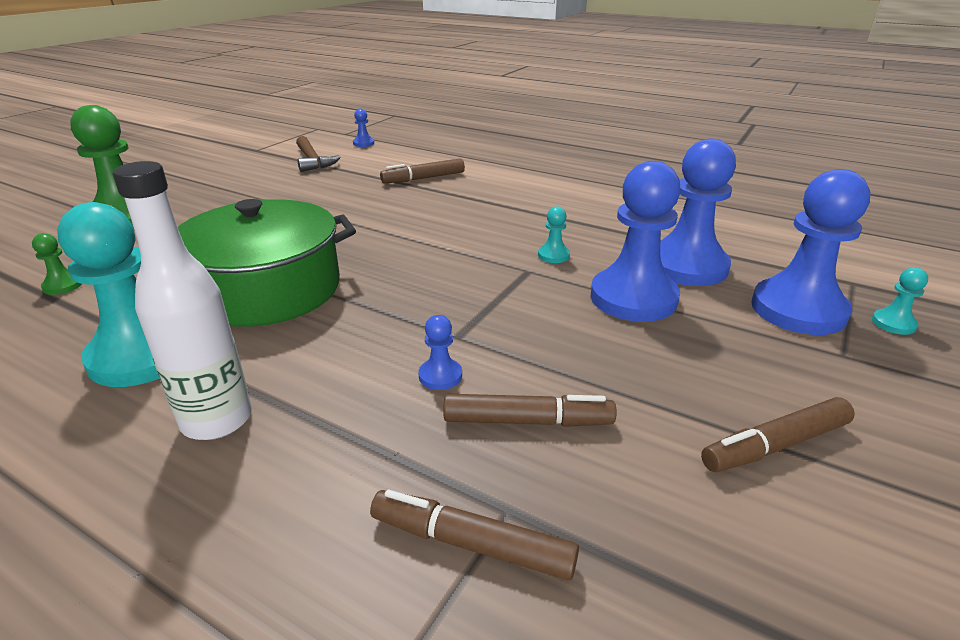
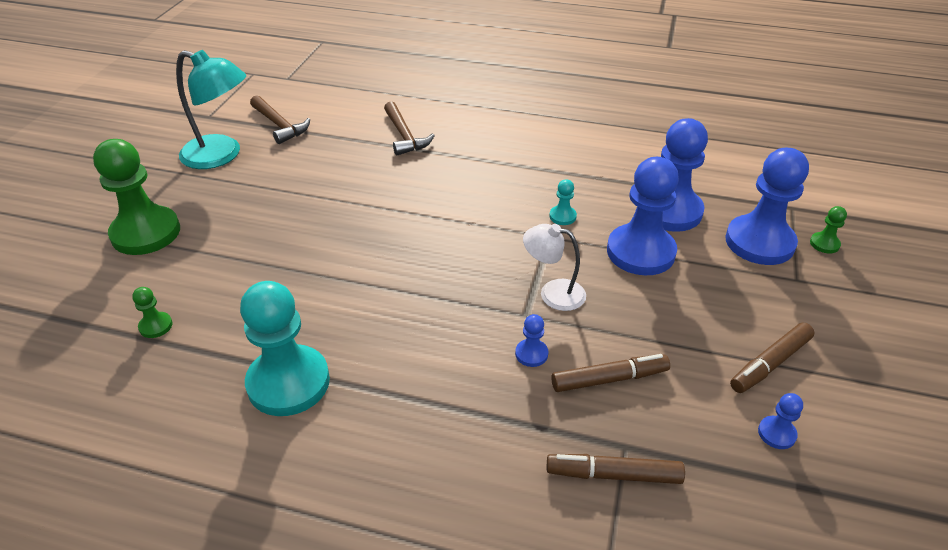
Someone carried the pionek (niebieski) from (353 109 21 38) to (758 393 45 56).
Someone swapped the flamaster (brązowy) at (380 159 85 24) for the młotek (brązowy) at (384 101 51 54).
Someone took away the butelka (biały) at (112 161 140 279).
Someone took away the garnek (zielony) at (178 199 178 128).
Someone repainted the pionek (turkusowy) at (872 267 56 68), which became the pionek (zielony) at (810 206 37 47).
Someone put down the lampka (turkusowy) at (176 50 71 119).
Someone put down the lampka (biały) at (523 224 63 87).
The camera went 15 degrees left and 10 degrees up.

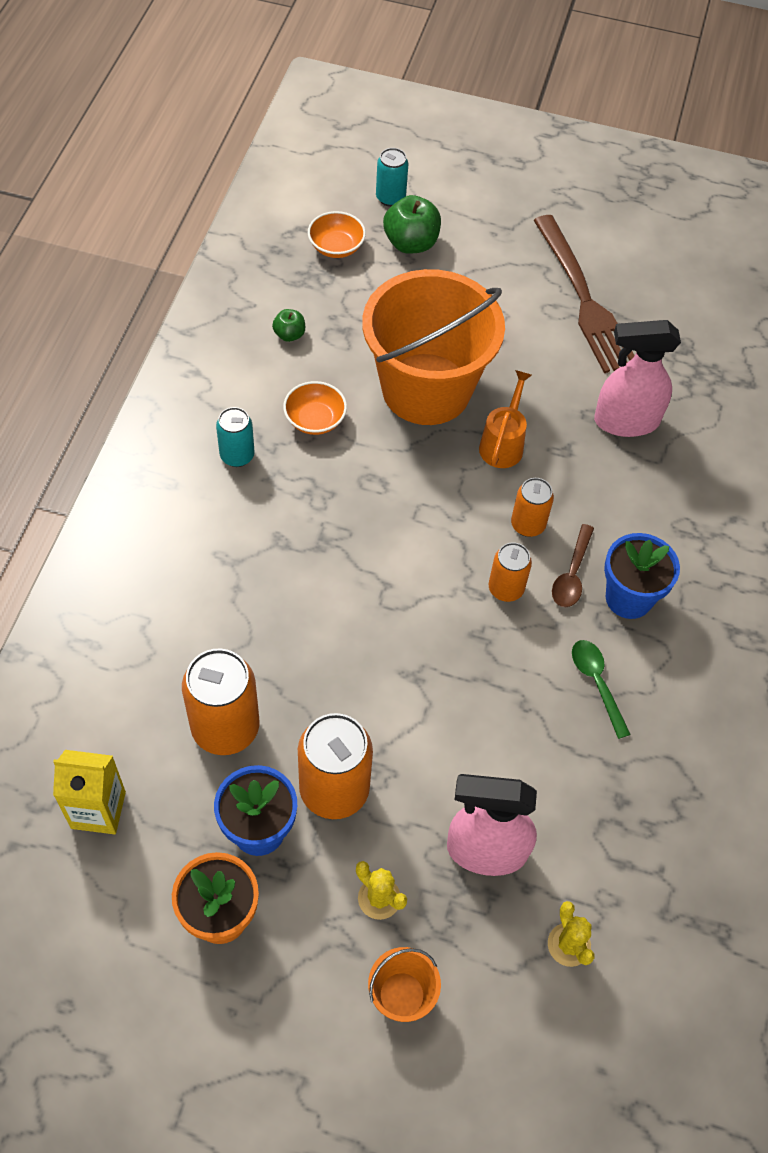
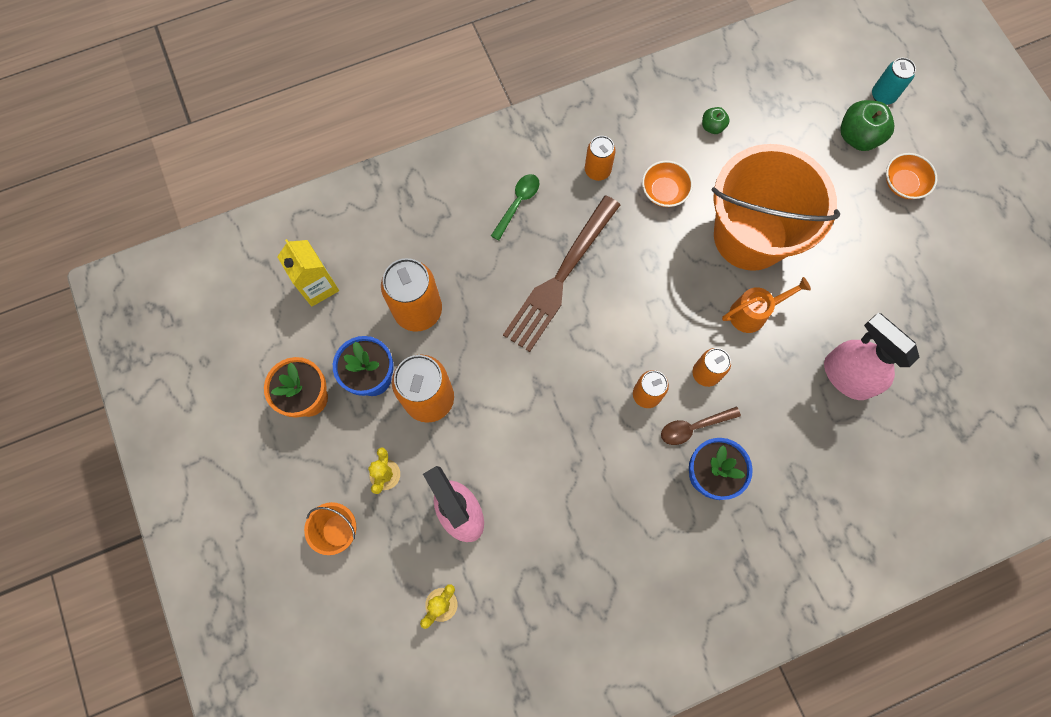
Someone carried the miska (pomarańczowy) from (308 211 58 47) to (886 153 51 46).
Someone carried the widelec (brązowy) from (533 215 102 158) to (503 196 117 156).
Someone repainted the puszka (turkusowy) at (216 407 38 60), which became the puszka (pomarańczowy) at (585 136 31 45).
Someone carried the łyżka (zielony) from (572 640 59 99) to (491 174 48 67).
The camera went 55 degrees right and 15 degrees up.

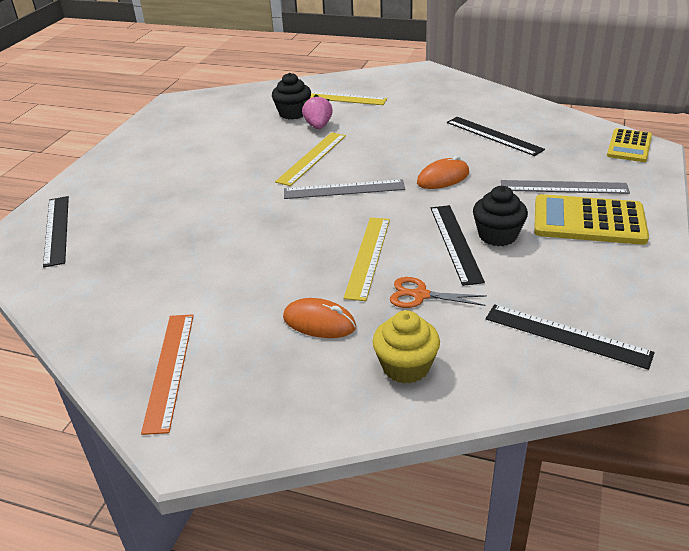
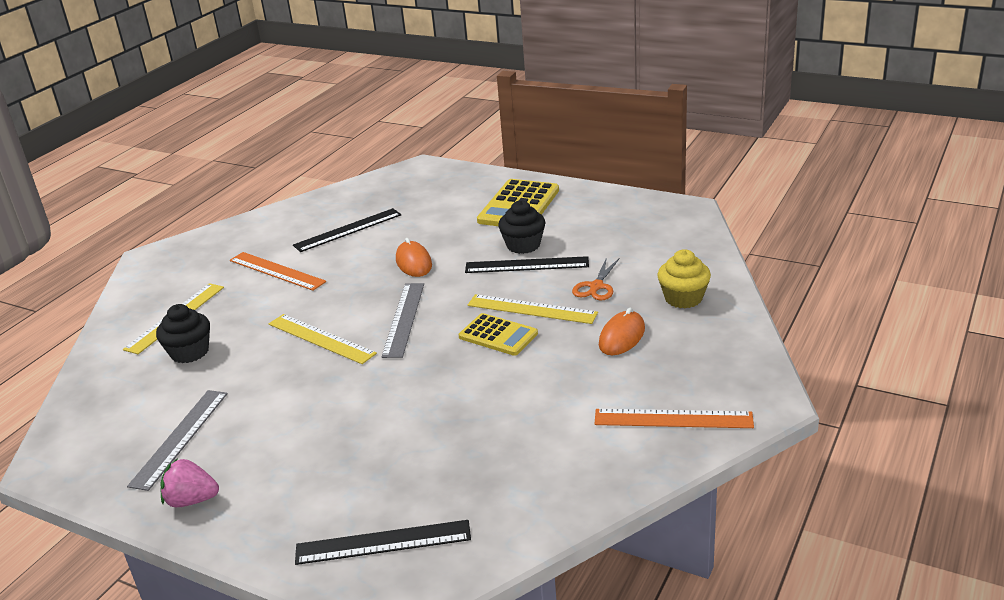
Someone carried the truskawka (różowy) from (302 94 31 35) to (161 458 58 49).
Someone carried the kalkulator (żółty) from (607 128 45 34) to (459 313 79 43).
Someone carried the linijka (szary) from (501 180 129 14) to (127 390 101 101).
Someone took away the linijka (czarny) at (486 304 169 66).
Someone put down the linijka (pomarańczowy) at (230 252 96 39).
The camera went 80 degrees left and 5 degrees down.

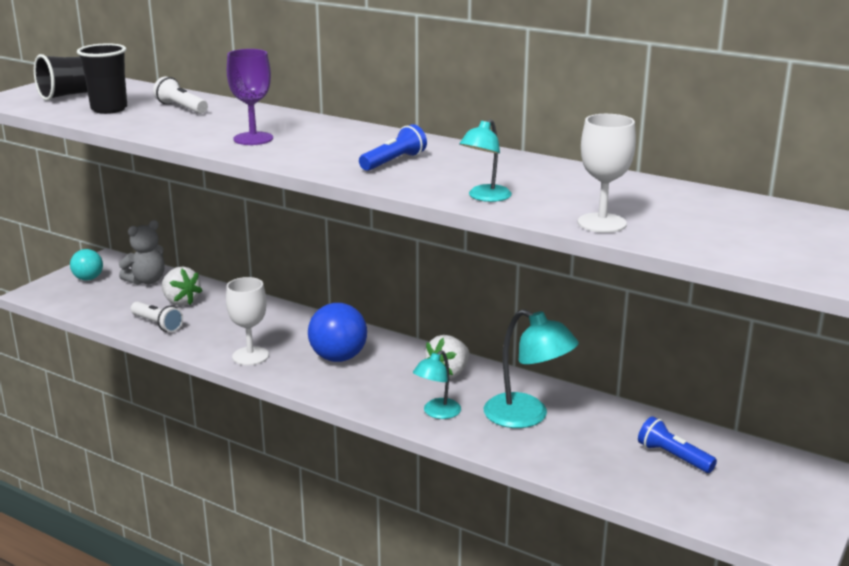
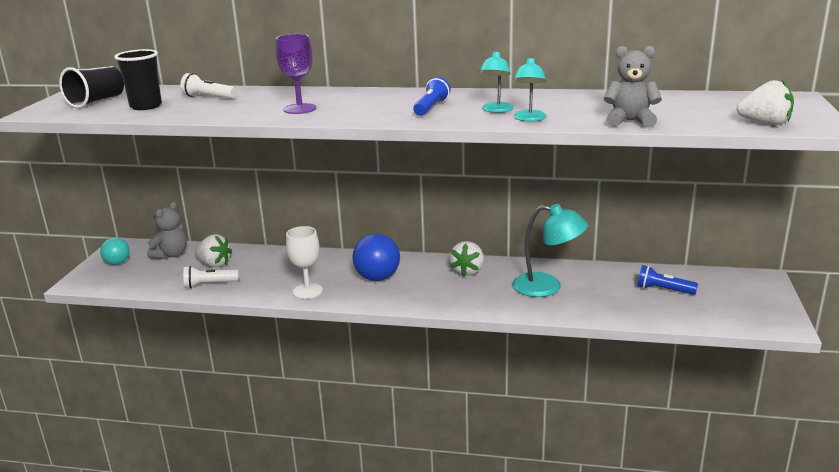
Someone swapped the kielich (biały) at (578 114 58 119) for the miś (szary) at (604 46 58 82).
Someone rotated the latarka (biały) at (131 302 52 30) by 150 degrees clockwise.
Someone carried the lampka (turkusowy) from (413 350 48 69) to (479 51 35 62).
Someone put down the truskawka (biały) at (736 80 58 45).
The camera went 20 degrees left and 0 degrees up.

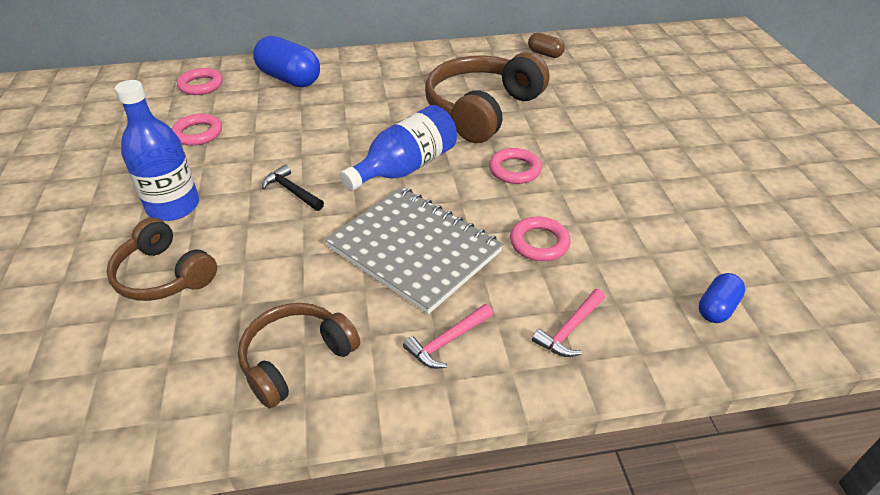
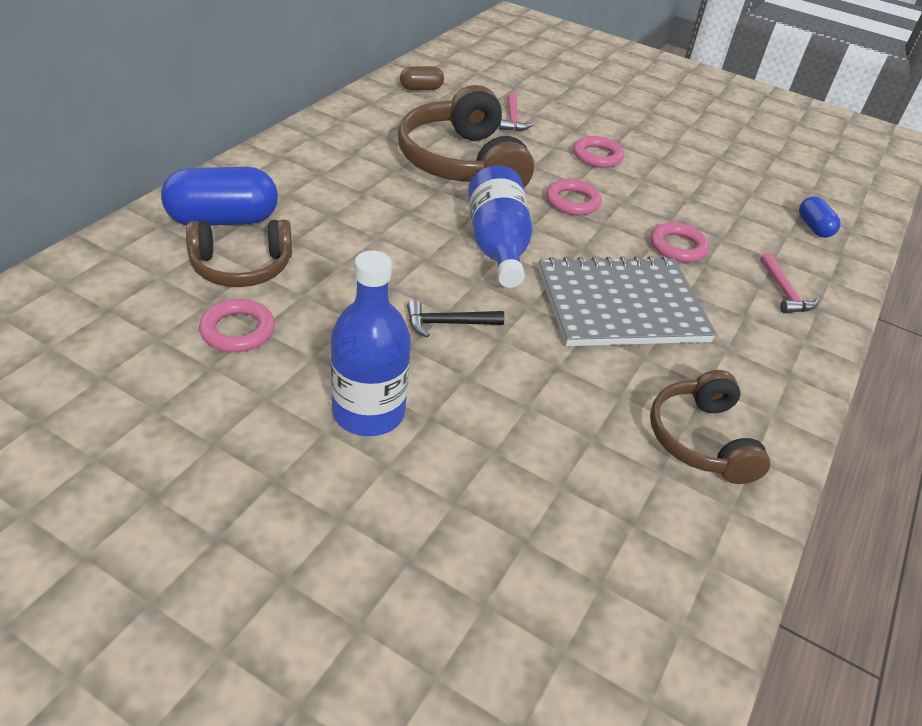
Someone carried the pierścień (różowy) from (177 68 46 27) to (573 136 51 32).
Someone carried the słuchawki (brązowy) from (106 218 111 83) to (186 219 106 68).
Someone carried the młotek (różowy) from (403 304 90 65) to (499 93 34 38).
The camera went 55 degrees left and 0 degrees up.

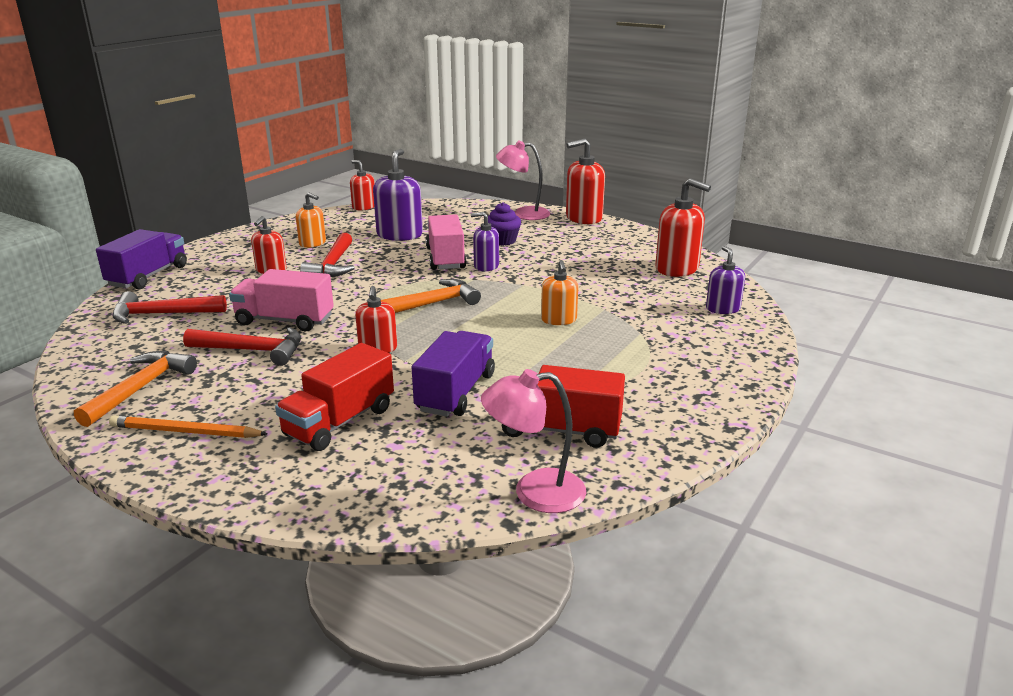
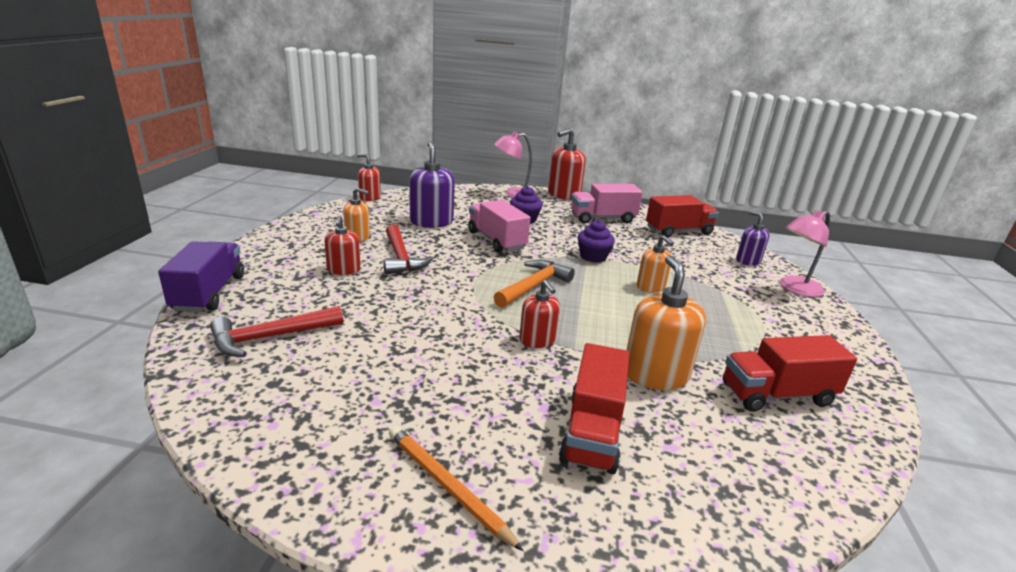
Someone swapped the dozownik mydła (czerwony) at (655 178 56 99) for the ciężarówka (czerwony) at (646 195 73 43).
Someone took away the dozownik mydła (fioletowy) at (471 212 28 59).
Someone carried the ciężarówka (różowy) from (229 269 105 62) to (571 184 72 40).
Someone took away the młotek (czerwony) at (183 327 118 39).
Someone swapped the ciężarówka (fioletowy) at (411 331 84 86) for the dozownik mydła (pomarańczowy) at (627 255 79 135).
Someone took away the młotek (pomarańczowy) at (74 351 123 76).
Someone carried the lampka (różowy) from (481 369 105 144) to (780 210 50 87).
Someone rotated the ołówek (pomarańczowy) at (109 415 159 23) by 60 degrees clockwise.
Someone put down the muffinka (fioletowy) at (578 220 37 43).
The camera went 25 degrees left and 0 degrees up.

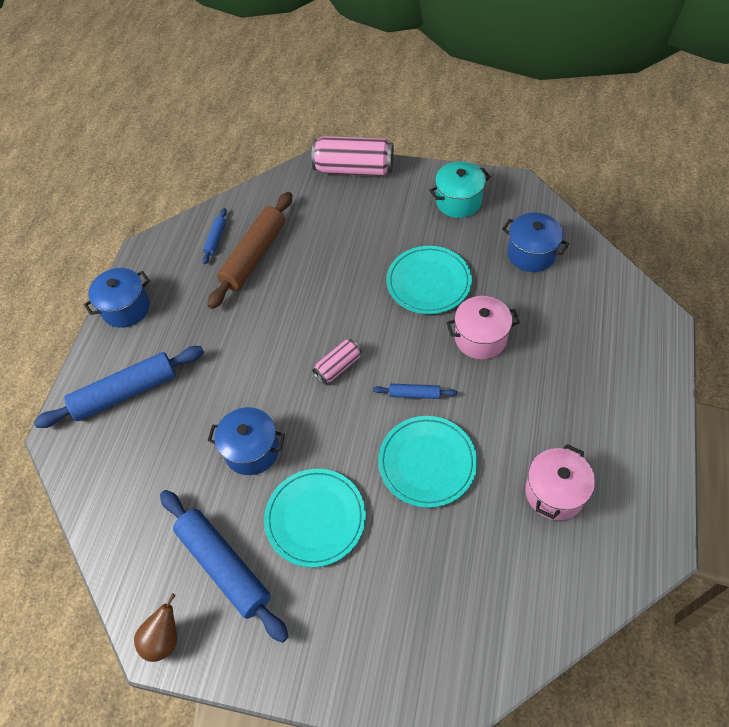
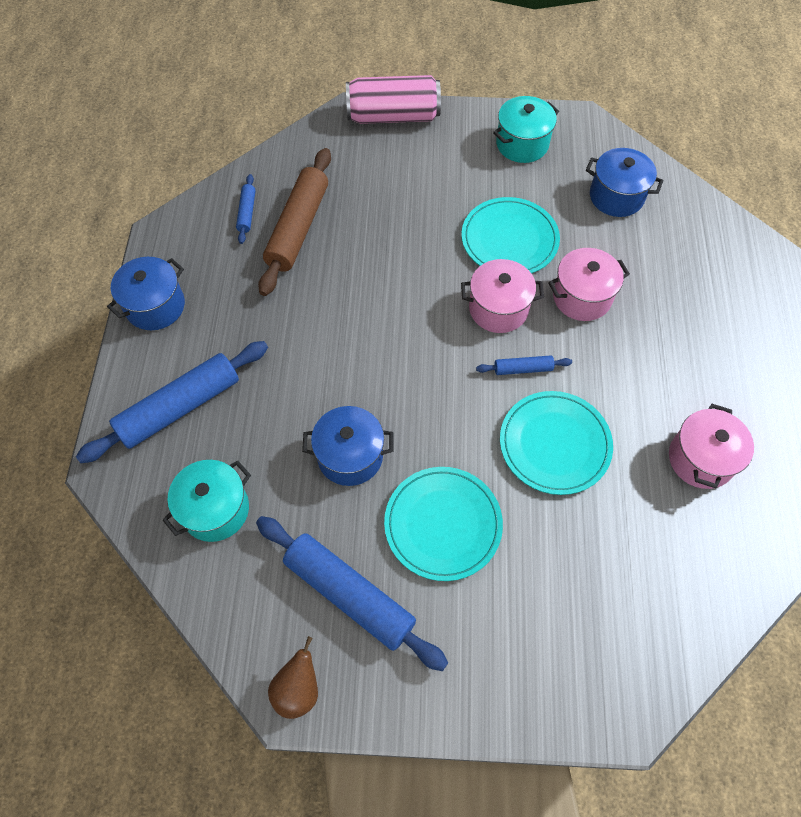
Someone took away the puszka (różowy) at (312 339 50 45).
Someone put down the garnek (różowy) at (461 259 83 74).
Someone put down the garnek (turkusowy) at (163 460 88 82).
The camera went 15 degrees left and 5 degrees up.

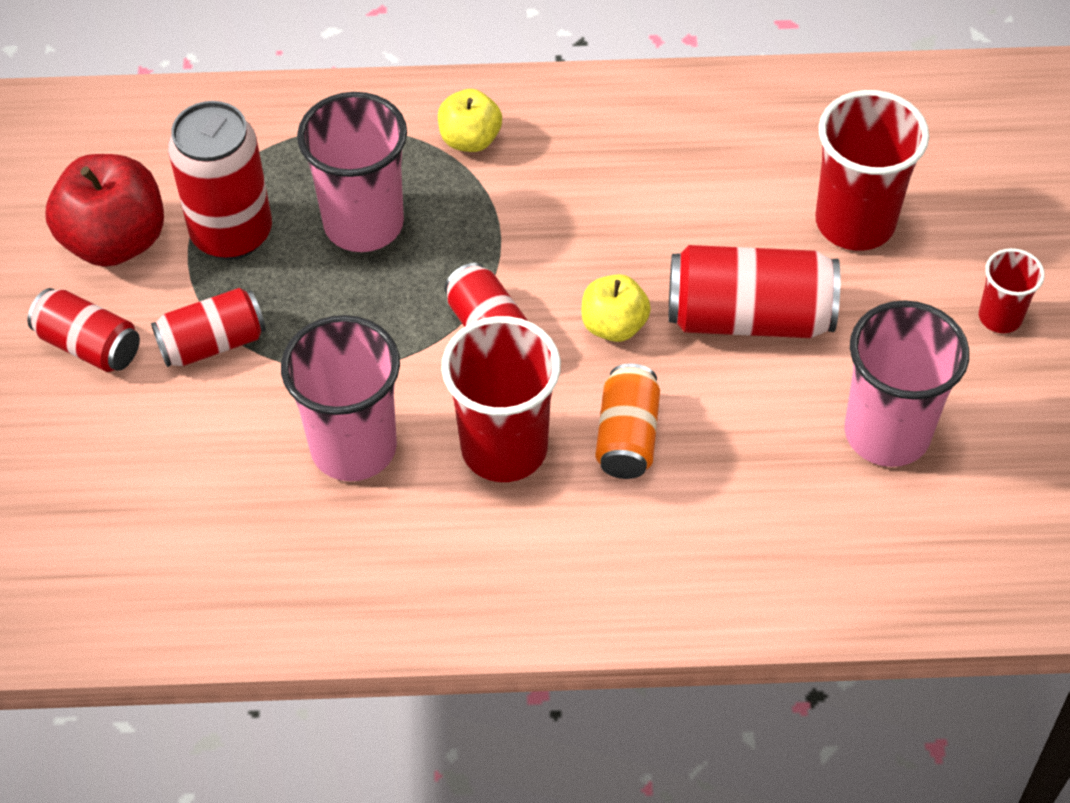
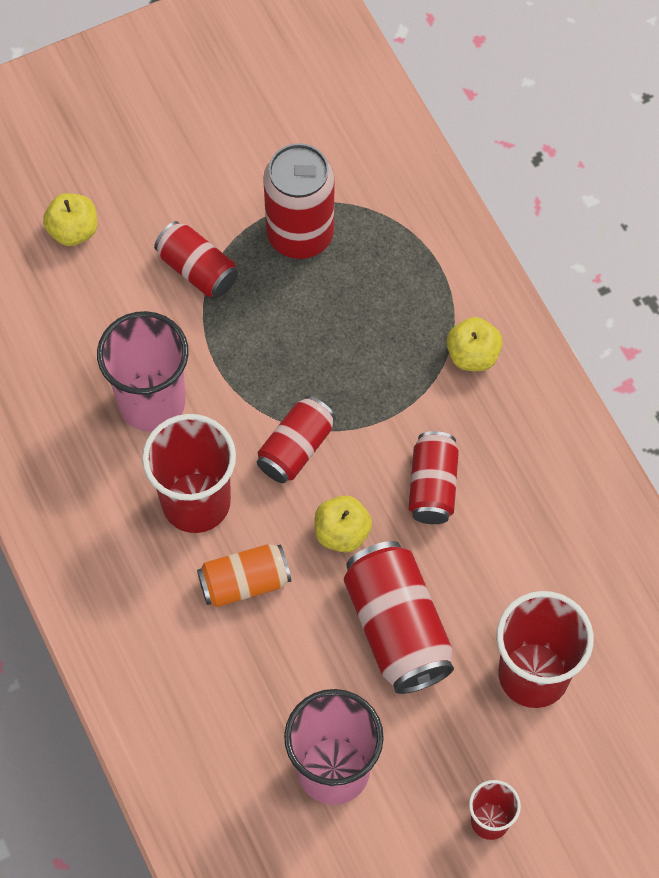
Someone took away the szklanka (różowy) at (297 92 110 160).
Someone took away the jabłko (czerwony) at (45 154 119 113).
Someone carried the puszka (czerwony) from (27 288 113 84) to (409 431 50 93).
Someone put down the jabłko (żółty) at (43 193 55 53).
The camera went 65 degrees right and 10 degrees up.

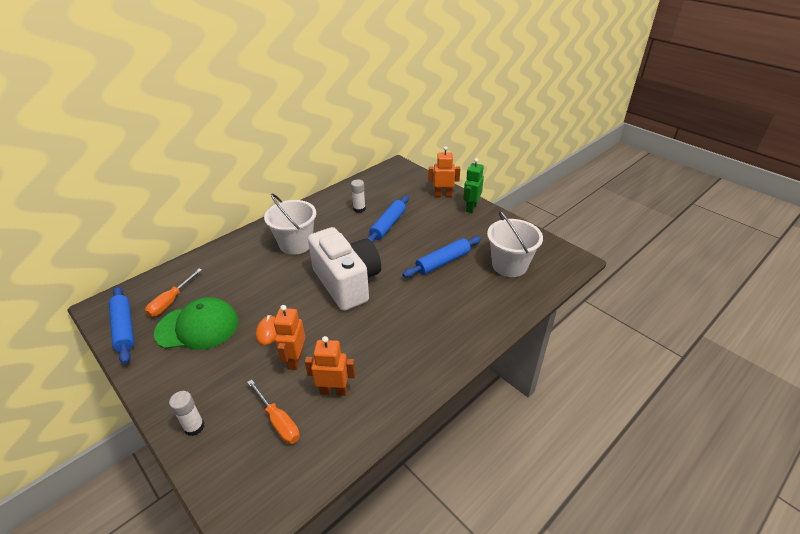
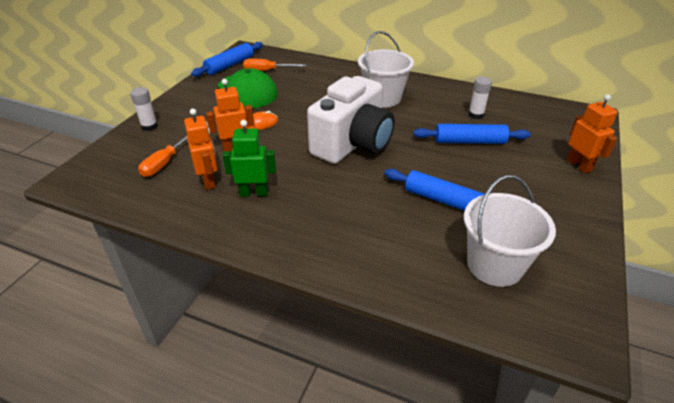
Someone carried the robot (zielony) from (463 158 21 55) to (222 120 54 77).
The camera went 65 degrees right and 0 degrees up.

